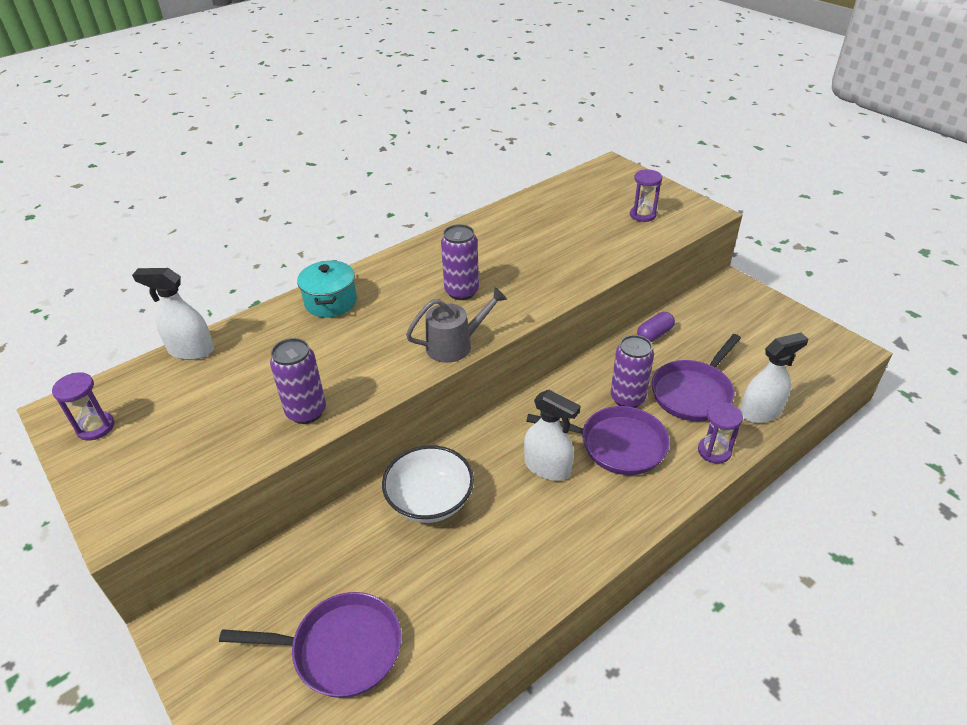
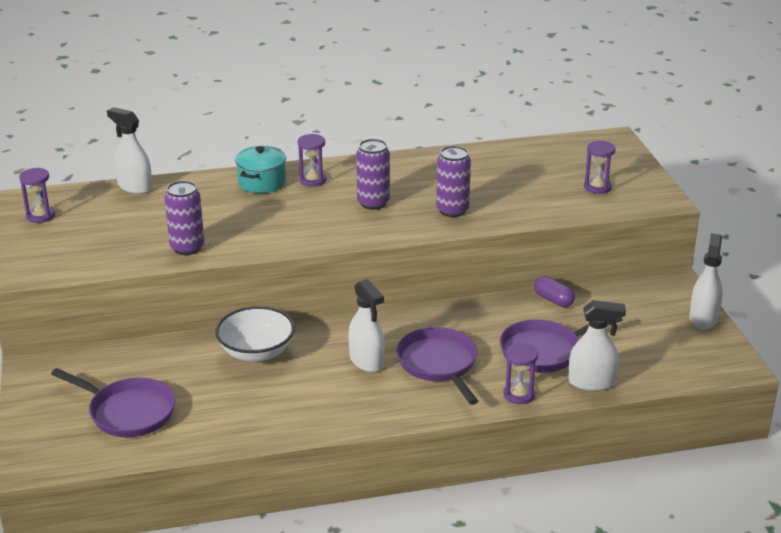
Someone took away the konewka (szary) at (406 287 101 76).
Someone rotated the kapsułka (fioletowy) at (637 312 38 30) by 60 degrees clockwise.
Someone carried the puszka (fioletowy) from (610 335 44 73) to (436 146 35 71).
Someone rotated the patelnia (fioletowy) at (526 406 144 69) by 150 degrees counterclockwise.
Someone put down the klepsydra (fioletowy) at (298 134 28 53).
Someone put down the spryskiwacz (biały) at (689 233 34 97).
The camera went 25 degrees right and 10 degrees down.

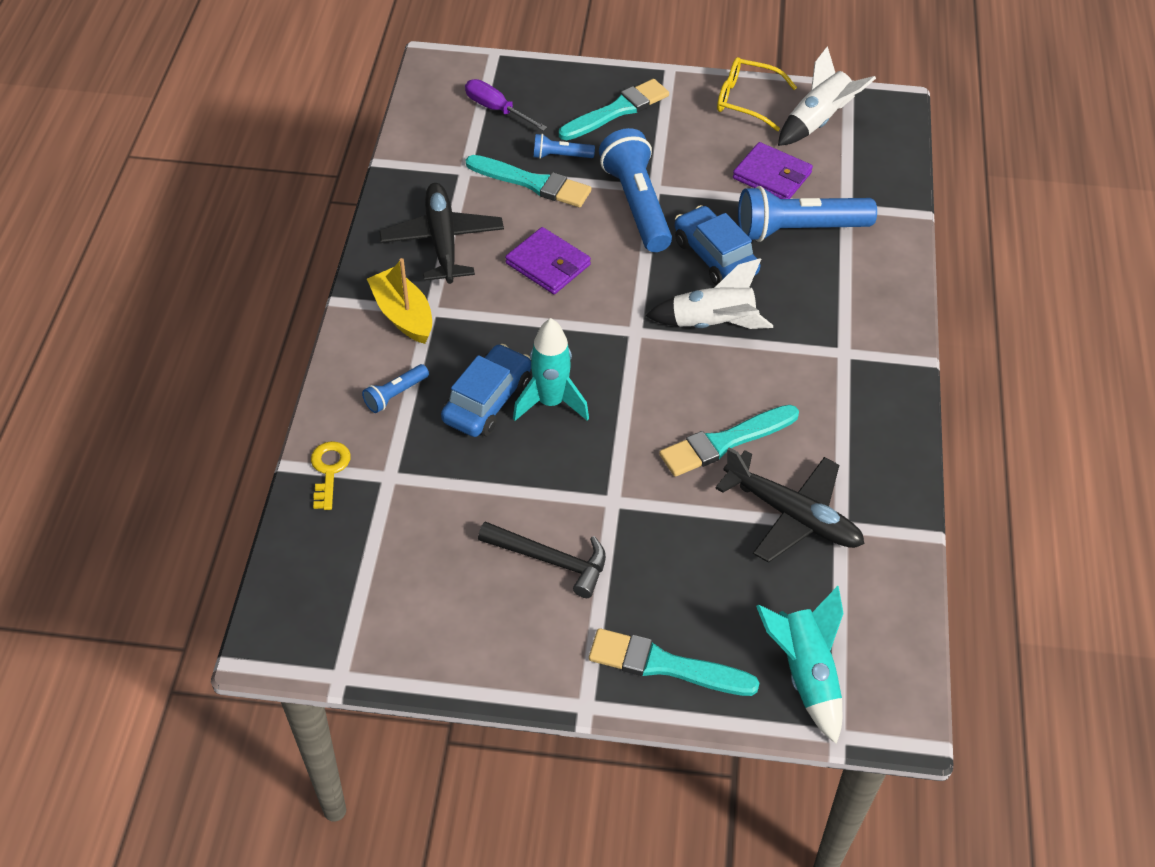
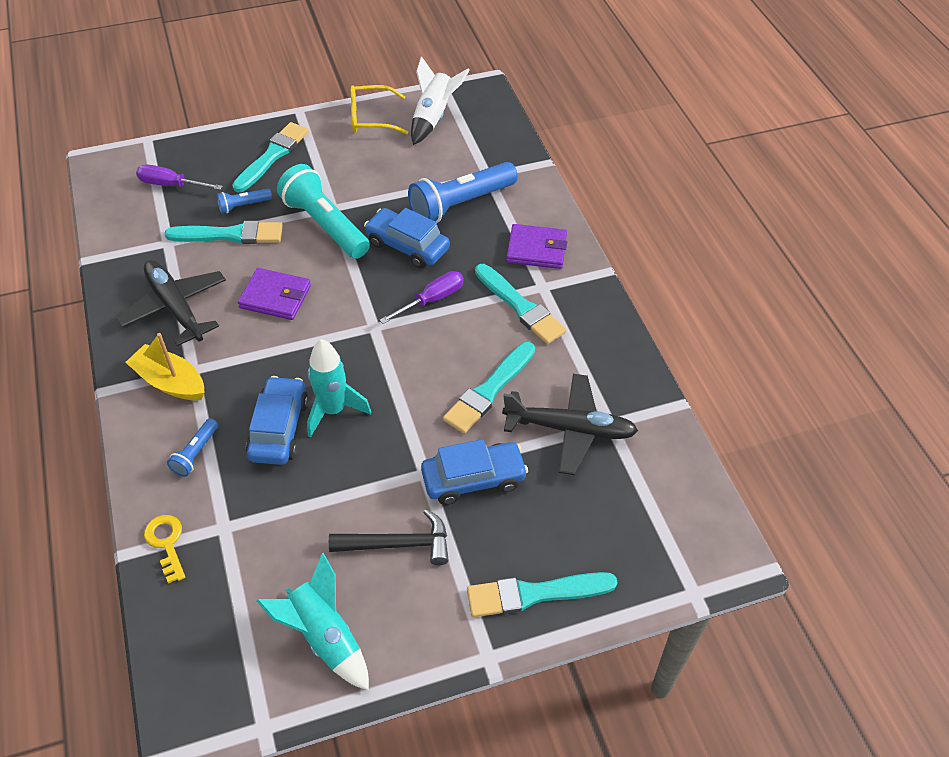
Someone repainted the latarka (niebieski) at (599 128 73 124), which became the latarka (turkusowy) at (277 164 93 95).
Someone carried the portfel (fioletowy) from (733 142 80 57) to (506 224 61 45).
Someone swapped the rakieta (biały) at (645 258 128 71) for the śrubokręt (fioletowy) at (380 271 84 53).
Someone carried the rakieta (turkusowy) from (756 586 88 158) to (256 553 113 137).
Someone put down the pędzel (turkusowy) at (475 264 92 80).
Someone put down the samochód (niebieski) at (421 439 107 66).
The camera went 25 degrees left and 0 degrees up.

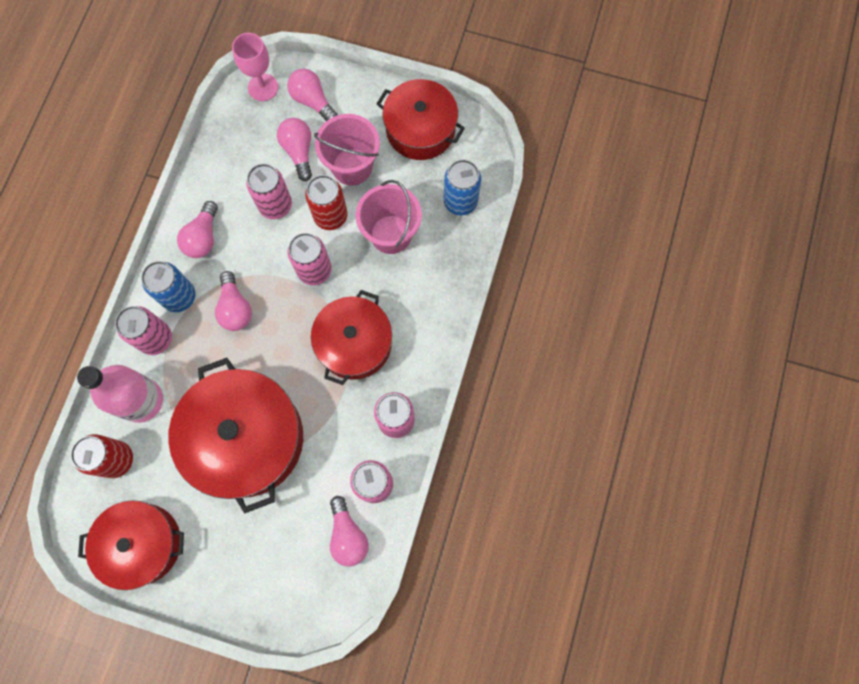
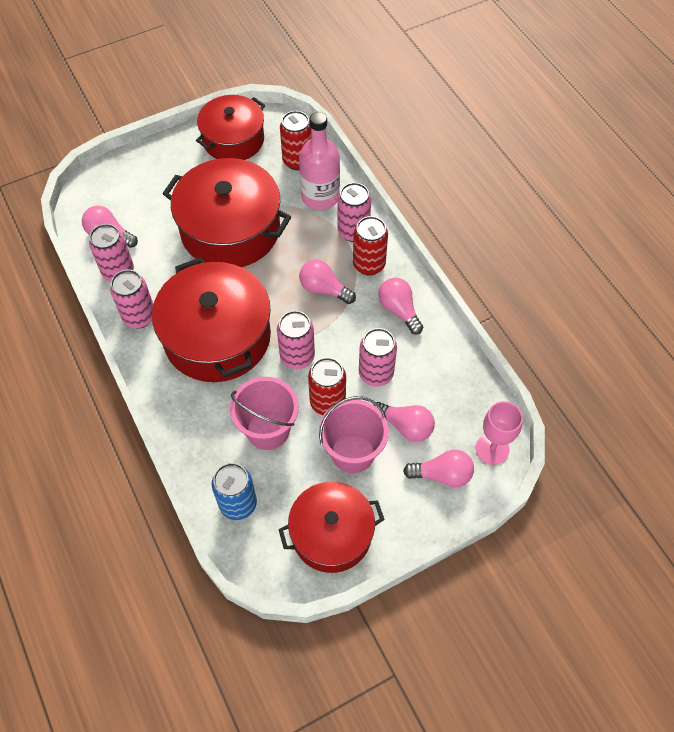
Someone repainted the puszka (niebieski) at (141 261 54 51), which became the puszka (czerwony) at (353 216 35 60).
Someone scaled the garnek (czerwony) at (311 290 81 95) by 1.51.
The camera went 135 degrees right and 15 degrees down.

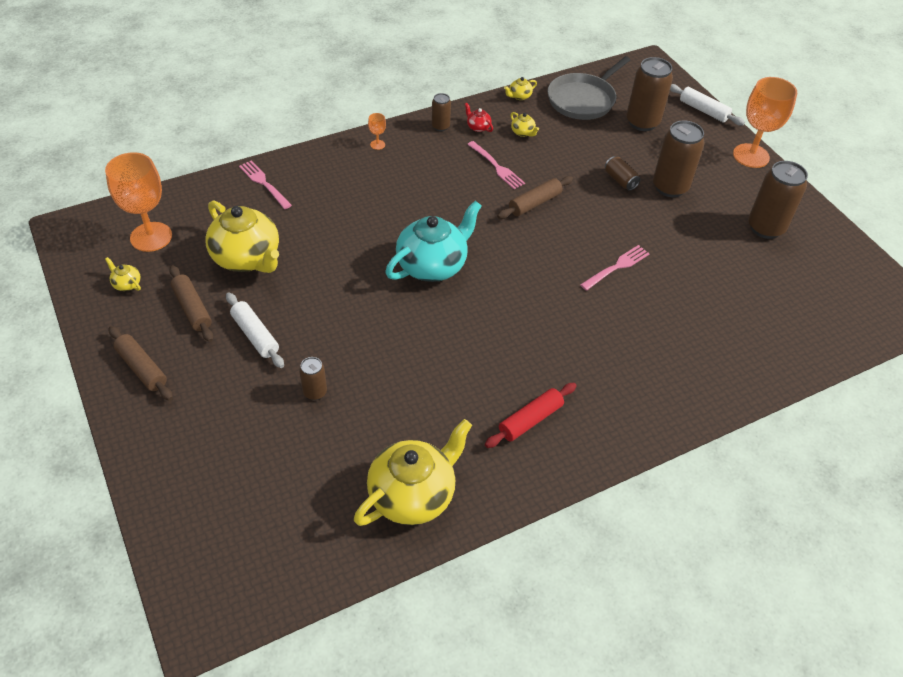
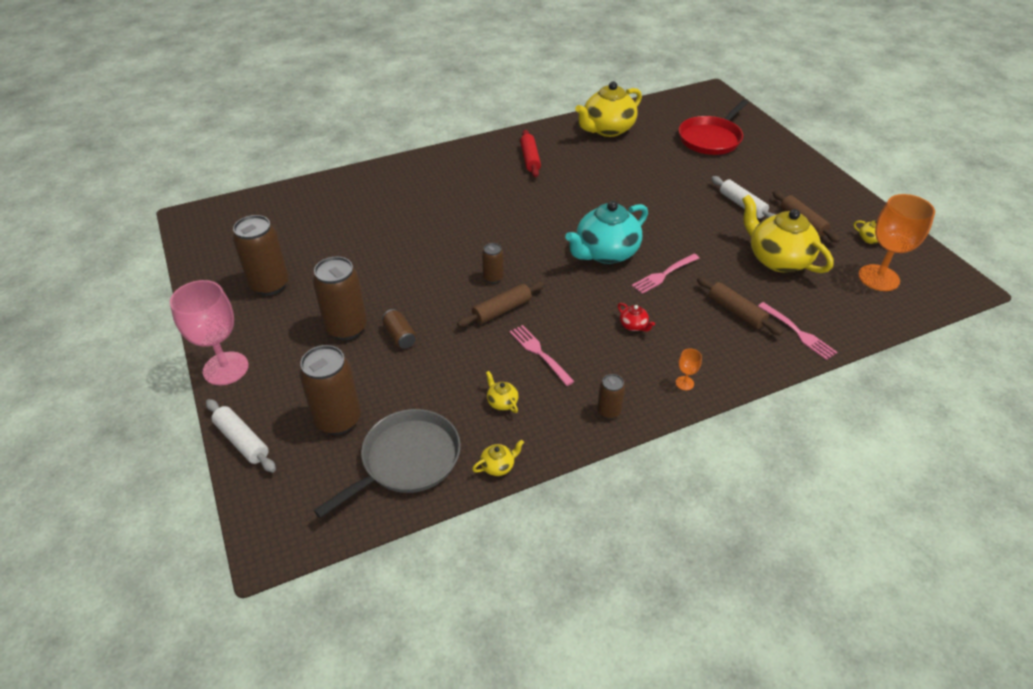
Someone repainted the kielich (pomarańczowy) at (733 77 64 91), which became the kielich (różowy) at (170 280 79 105).
Someone carried the imbryk (czerwony) from (465 103 28 29) to (618 303 37 29).
Someone carried the widelec (różowy) from (580 245 70 46) to (632 254 67 40).
Someone carried the wałek do ciasta (brązowy) from (109 326 64 75) to (697 277 86 59).
Someone carried the puszka (brązowy) from (299 357 28 43) to (482 243 22 40).
Someone rotated the wałek do ciasta (czerwony) at (485 383 91 65) by 60 degrees counterclockwise.
Someone put down the patelnia (czerwony) at (679 100 70 55).
The camera went 175 degrees left and 5 degrees down.

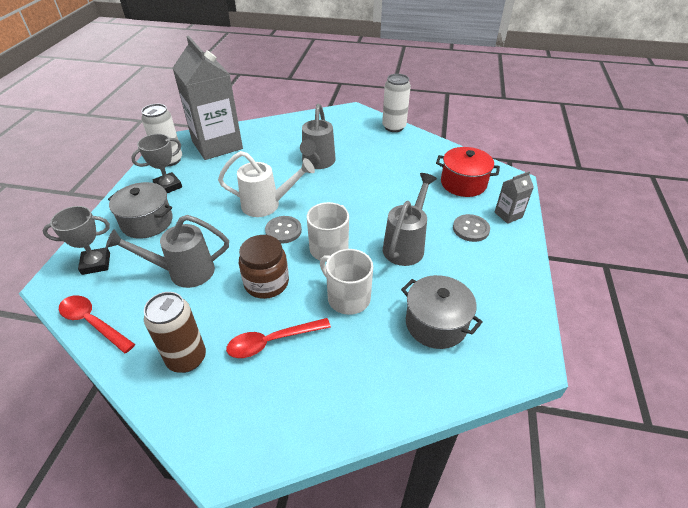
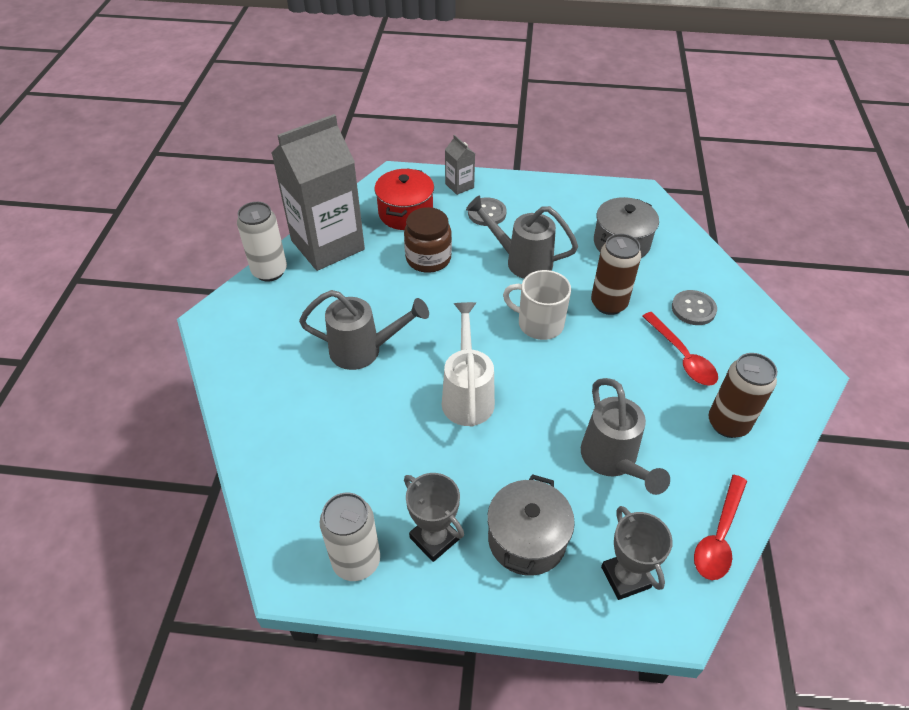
Someone carried the karton mleka (szary) from (173 36 70 124) to (272 114 93 157).
Someone carried the guzik (szary) from (265 216 37 28) to (672 290 45 35).
Someone carried the słoik (brązowy) from (239 235 50 64) to (404 207 48 66).
Someone swapped the kubek (biały) at (320 249 53 66) for the puszka (brązowy) at (591 234 50 81).
The camera went 95 degrees left and 5 degrees up.

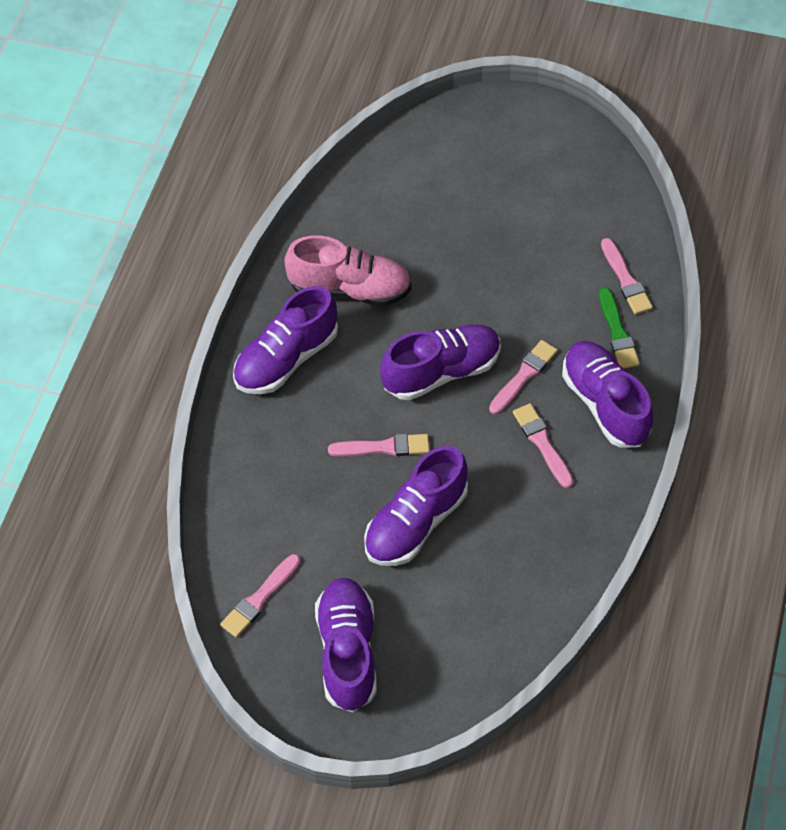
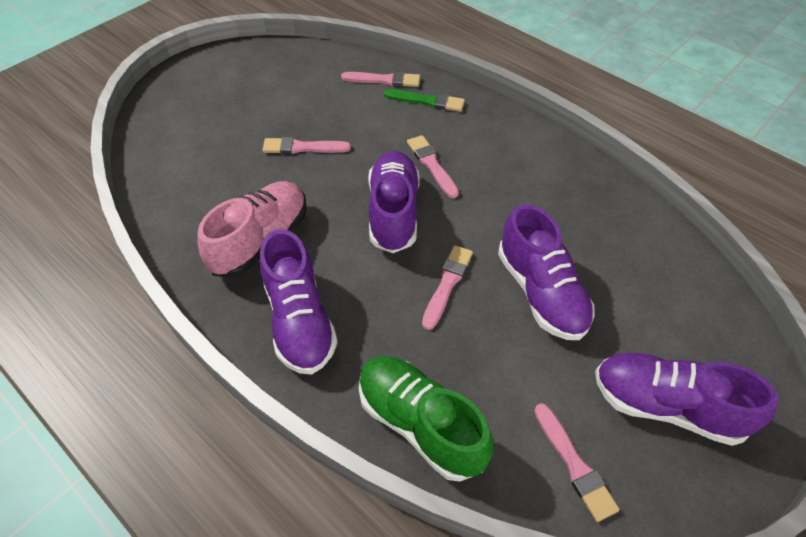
Someone took away the but (fioletowy) at (562 341 91 107).
Someone carried the pędzel (różowy) from (513 403 61 85) to (263 137 88 17).
Someone put down the but (zielony) at (359 356 134 125).
The camera went 65 degrees left and 5 degrees down.

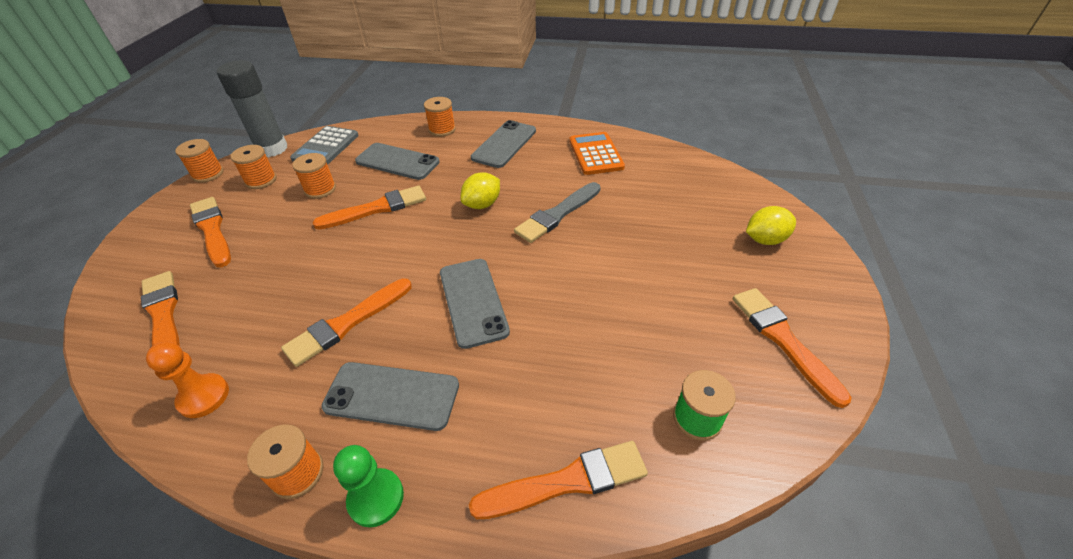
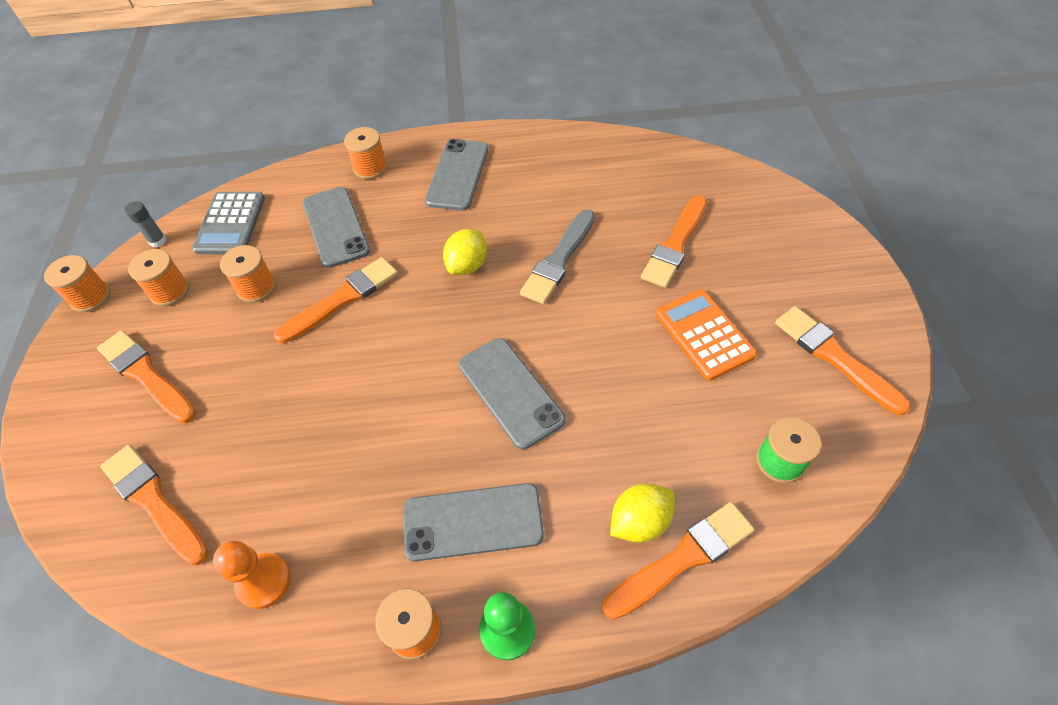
Someone scaled the klej w sztyfcie (szary) at (217 60 70 97) by 0.42.
Someone carried the kalkulator (pomarańczowy) from (569 132 56 43) to (656 289 101 92).
Someone rotated the telefon (szary) at (355 143 85 37) by 60 degrees clockwise.
Someone carried the cytryna (żółty) from (746 206 50 39) to (610 483 65 60).
Someone carried the pędzel (pomarańczowy) from (281 278 131 89) to (641 196 66 92).
The camera went 15 degrees left and 10 degrees up.

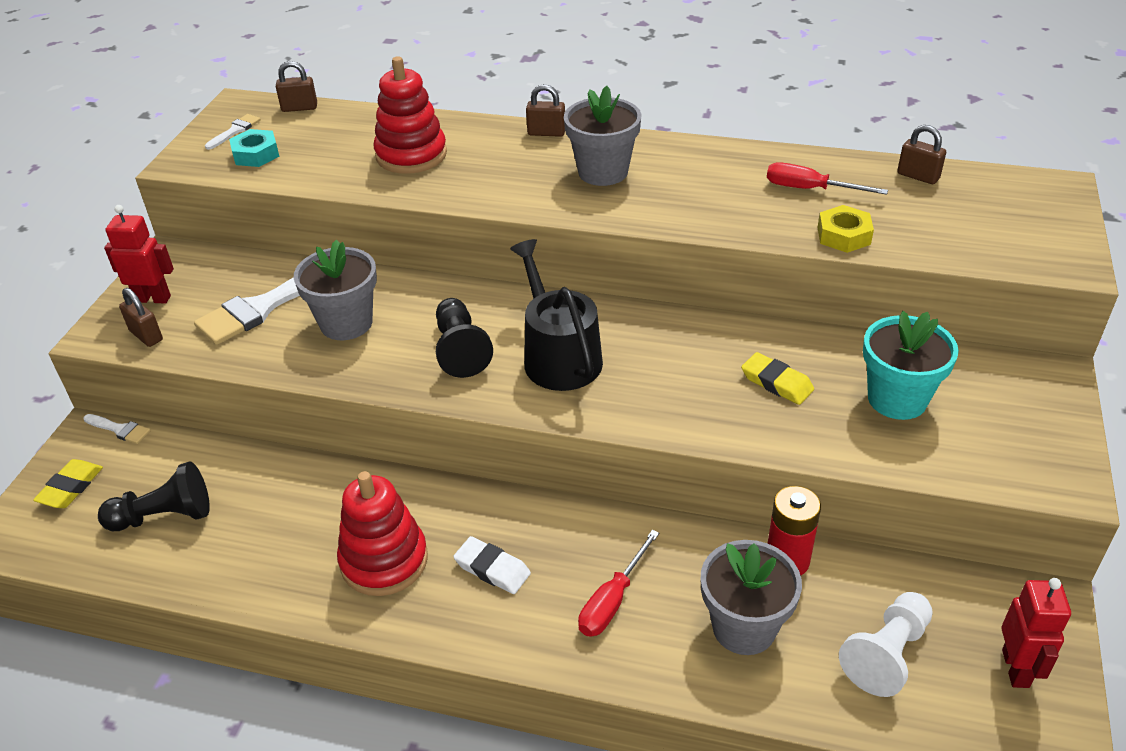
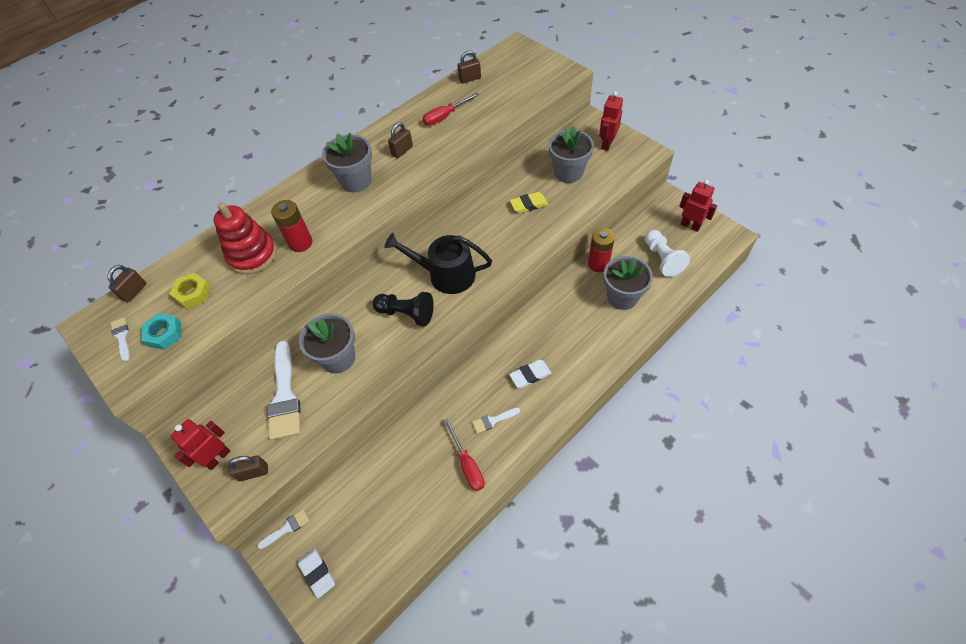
Someone carried the kłódka (brązowy) from (526 84 39 53) to (388 122 25 36).
Someone carried the nakrętka (żółty) from (817 205 57 48) to (170 273 41 36).
Someone repainted the doniczka (turkusowy) at (863 311 96 109), which became the doniczka (szary) at (549 126 45 57).
Someone repainted the gumka do mazania (żółty) at (33 459 70 49), which became the gumka do mazania (biały) at (298 548 37 50).
Someone took away the pionek (czarny) at (98 461 112 70).
Someone swapped the zabawka nakładanka (czerwony) at (337 471 91 125) for the pędzel (biały) at (472 407 48 27).
Someone carried the śrubokręt (czerwony) from (578 530 81 107) to (444 419 41 72).
Someone put down the robot (czerwony) at (599 91 24 60).
Someone put down the bateria (czerwony) at (271 200 41 52).
The camera went 55 degrees left and 15 degrees up.

